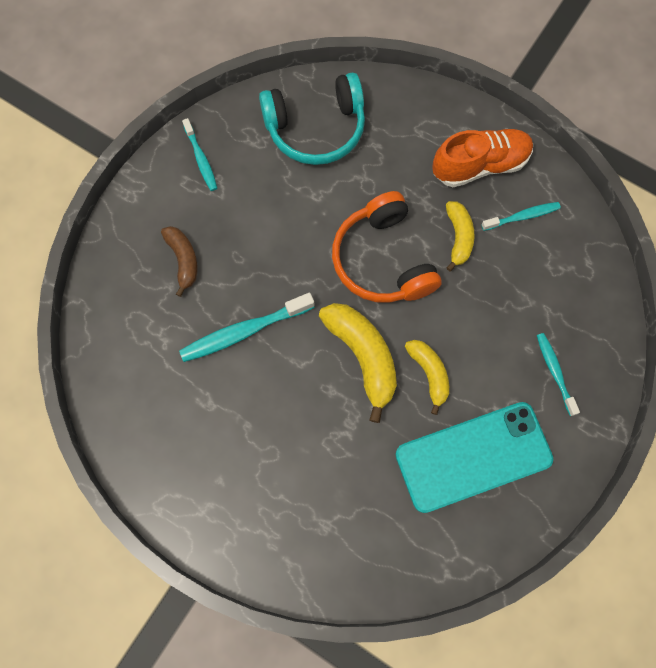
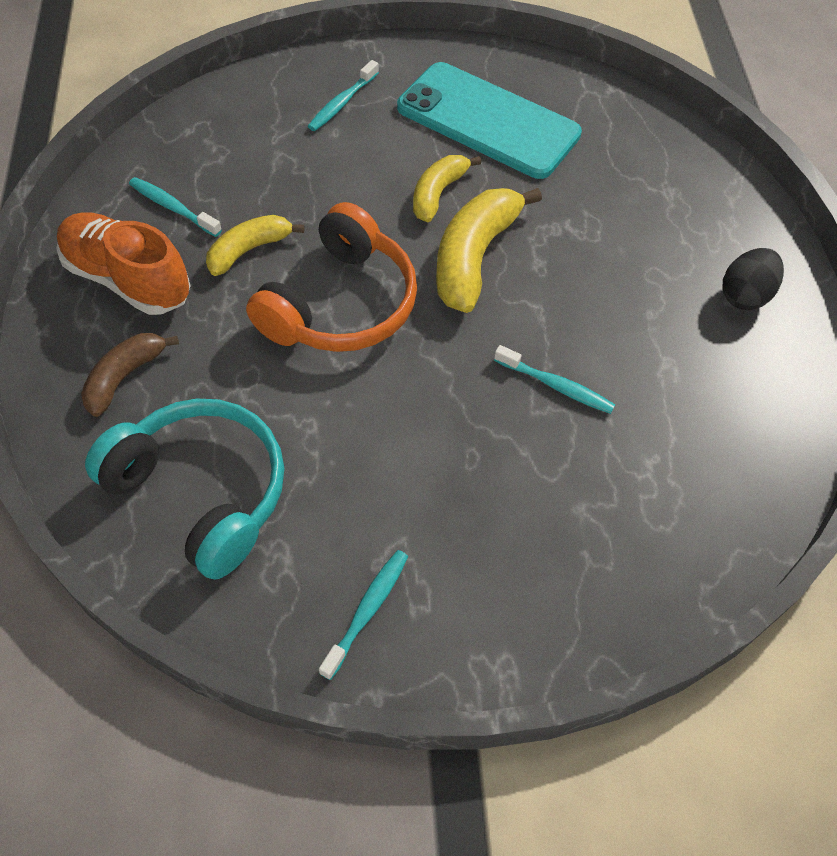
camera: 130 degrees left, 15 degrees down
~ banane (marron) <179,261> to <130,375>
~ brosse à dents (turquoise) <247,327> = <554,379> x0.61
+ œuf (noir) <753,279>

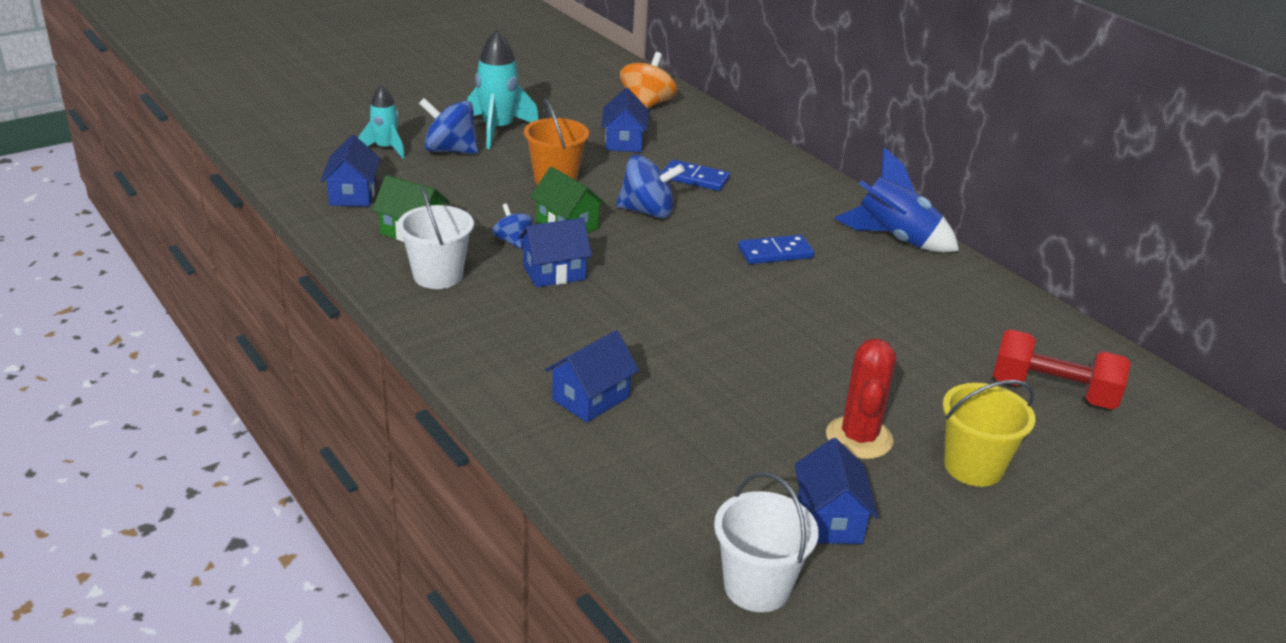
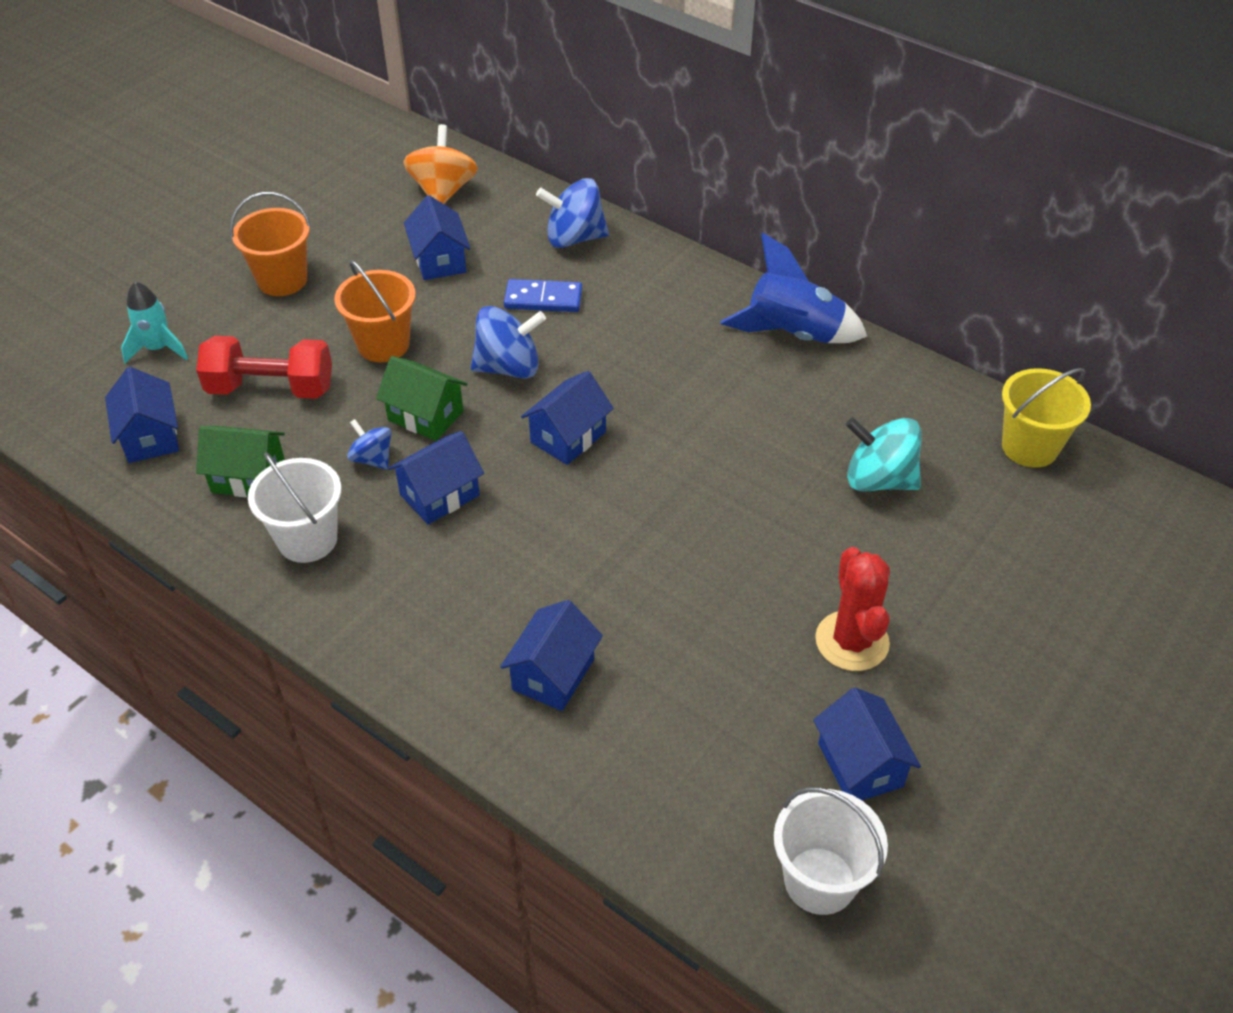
camera: 15 degrees left, 15 degrees up
~ fusée (turquoise) <503,89> to seau (orange) <270,244>
~ toupie (bleu) <448,126> to <572,213>
- domino (bleu) <776,249>
~ haltère (rouge) <1062,369> to <264,367>
~ seau (jaune) <989,433> to <1046,418>
+ maison (bleu) <567,418>
+ toupie (turquoise) <884,454>

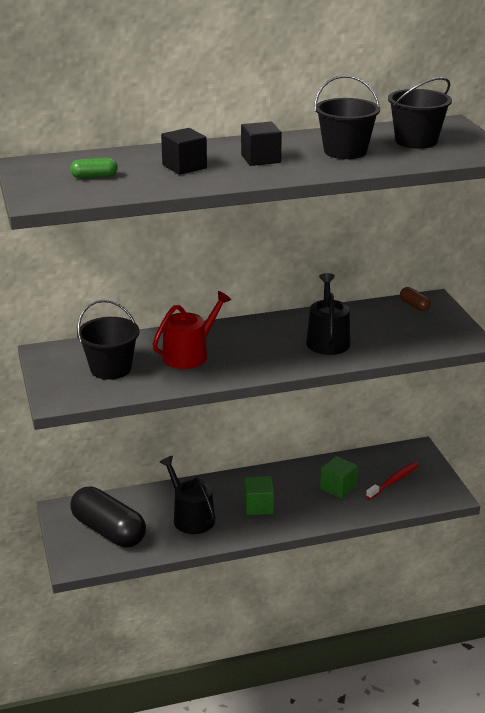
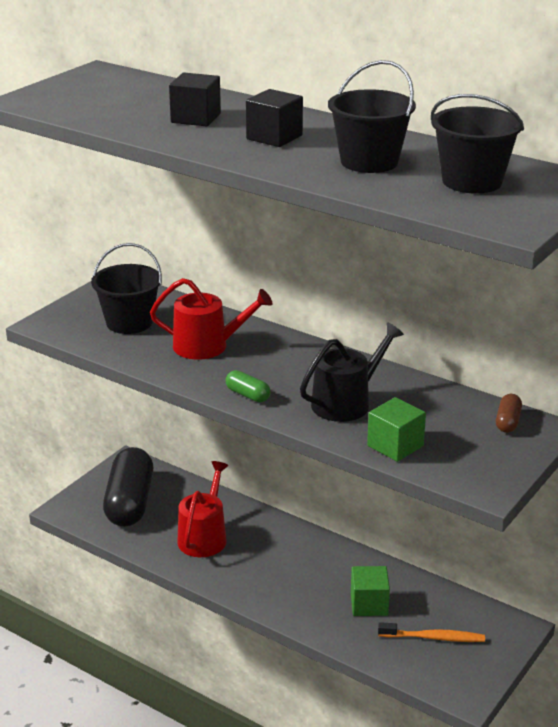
camera: 50 degrees right, 0 degrees up
~ gélule (vert) <94,168> to <248,386>
~ arrosoir (noir) <187,495> to arrosoir (rouge) <202,509>
~ brosse à dents (rouge) <392,480> to brosse à dents (orange) <431,632>
~ cube (vert) <259,495> to <396,429>

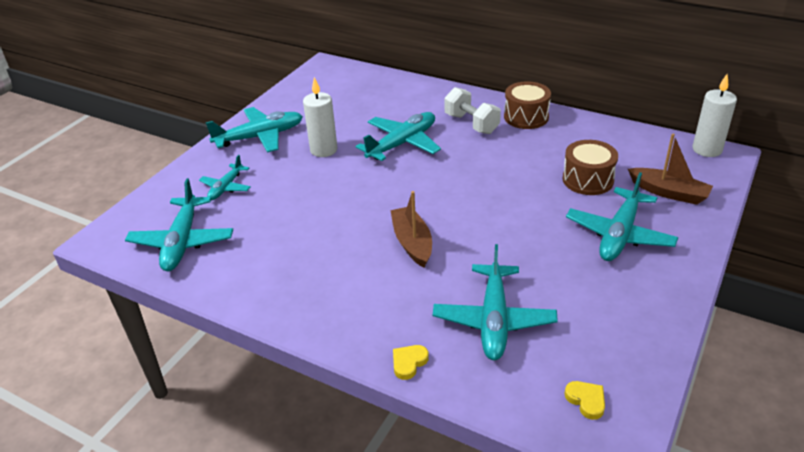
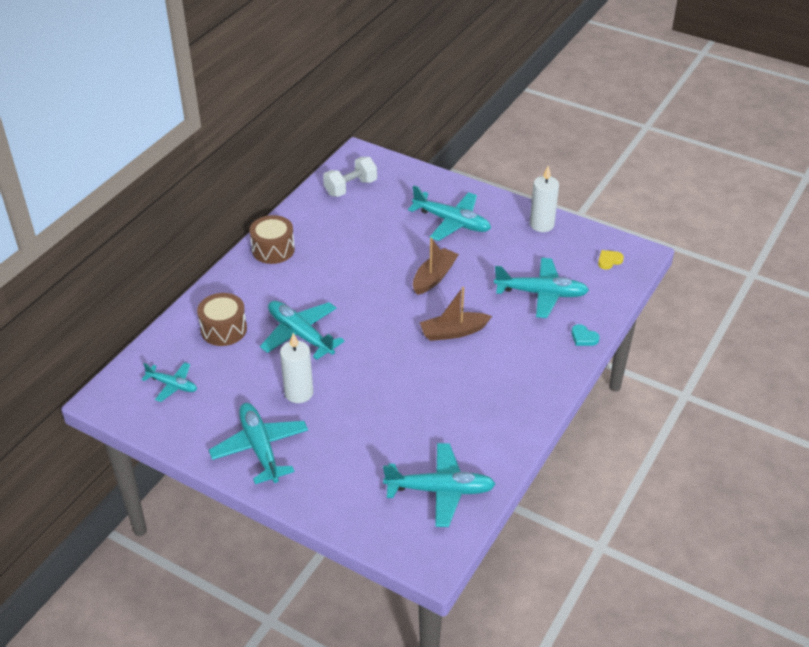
camera: 90 degrees left, 5 degrees up
~ bougie (blanc) <715,115> to <544,199>
~ haltère (blanc) <472,110> to <350,177>
~ bateau (marron) <670,169> to <436,266>
~ tambour (marron) <590,167> to <222,319>
~ avion (turquoise) <225,177> to <169,382>
~ cœur (jaune) <411,362> to cœur (turquoise) <585,335>

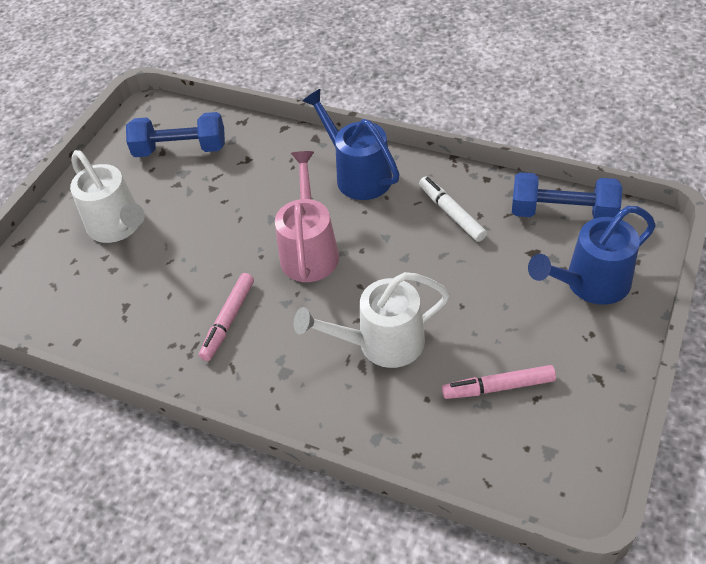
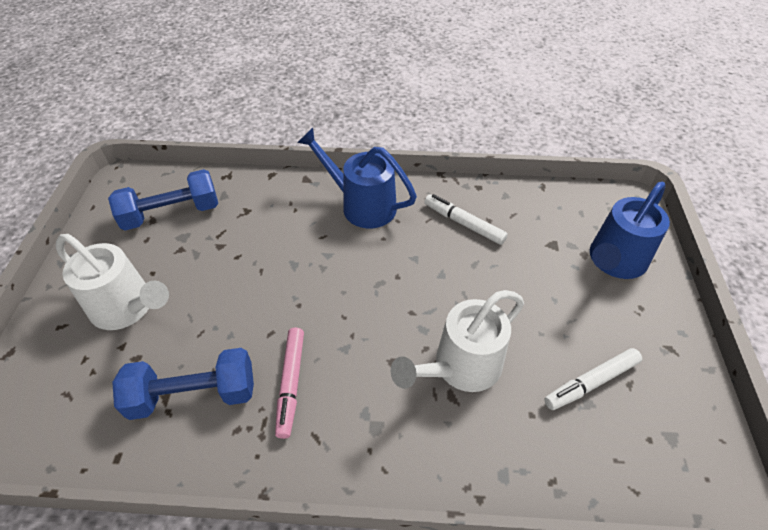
camera: 25 degrees left, 0 degrees up
- arrosoir (rose) <307,216>
~ haltère (bleu) <567,195> to <183,384>
~ feutre (rose) <499,382> to feutre (blanc) <593,379>

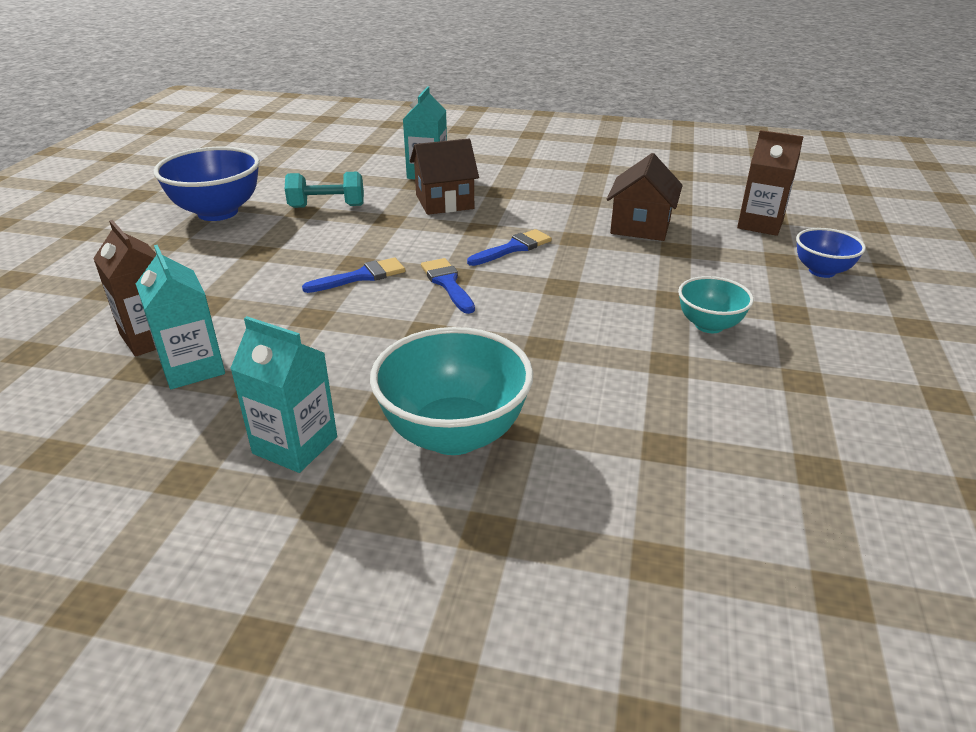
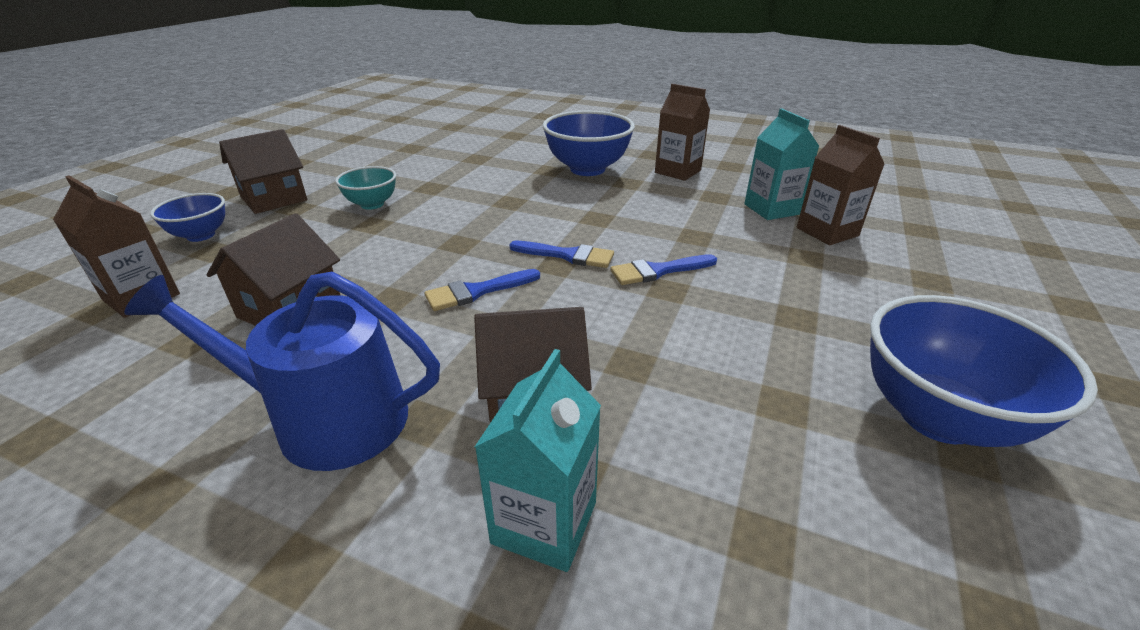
camera: 170 degrees left, 0 degrees up
- haltère (turquoise) <324,190>
~ pinceau (bleu) <448,286> = <561,254> 60 degrees counterclockwise
~ brique de lait (turquoise) <283,394> to brique de lait (marron) <682,132>
~ bol (turquoise) <451,391> to bol (bleu) <588,143>
+ maison (marron) <263,171>
+ arrosoir (bleu) <282,371>

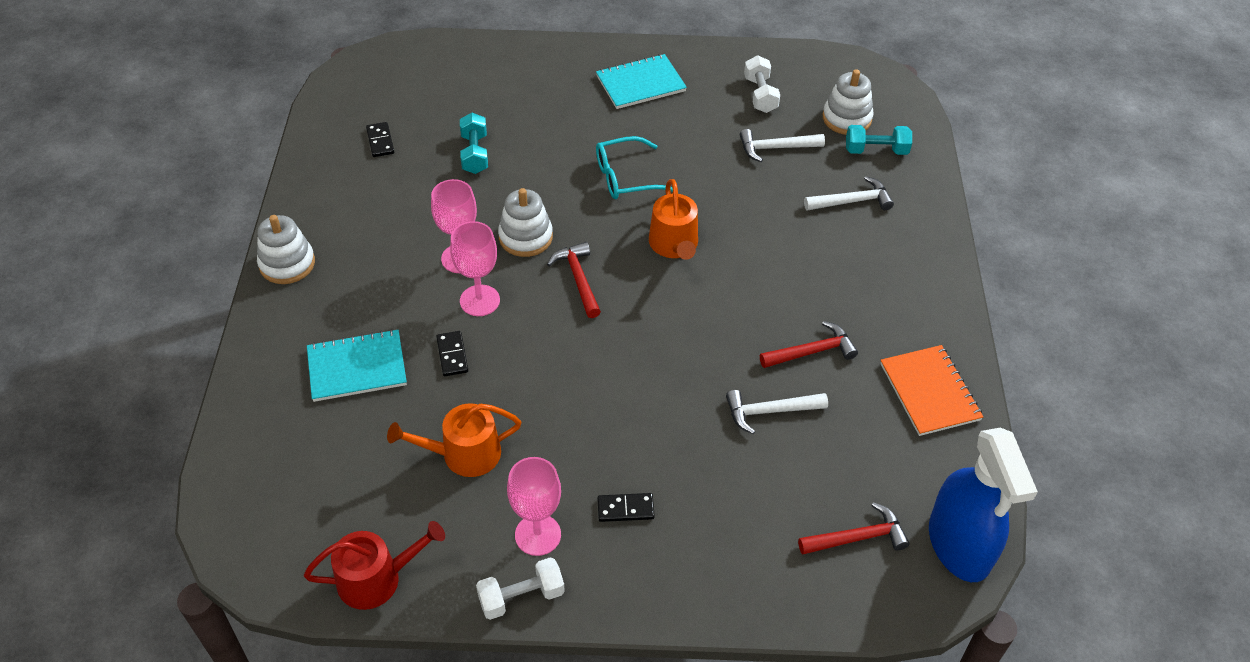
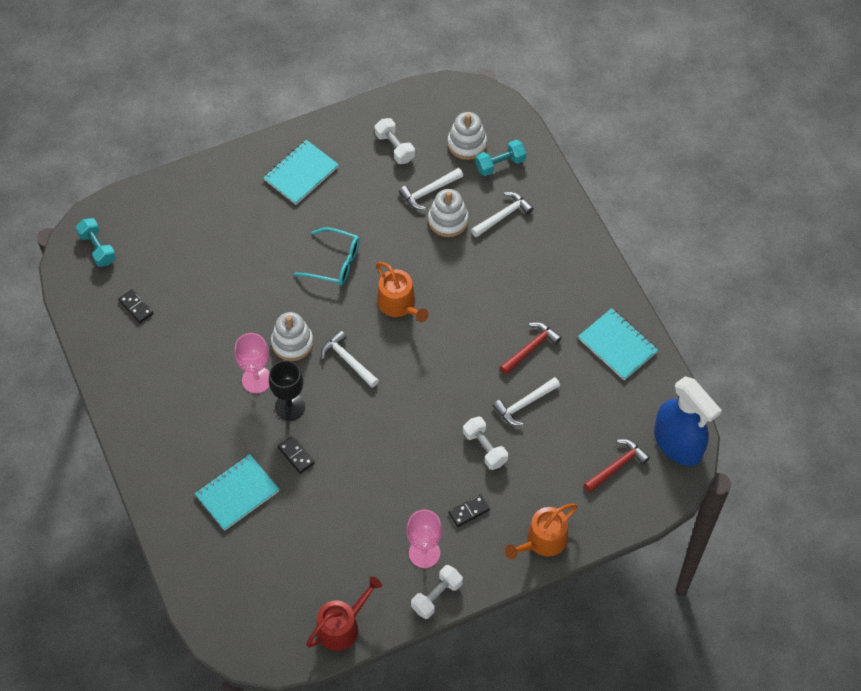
camera: 25 degrees left, 10 degrees up
~ haltère (turquoise) <474,143> to <96,242>
~ lunettes (turquoise) <634,167> = <327,256> 120 degrees counterclockwise
~ jouet à empiler (blanc) <286,249> to <448,213>
~ verre à pied (rose) <475,268> to verre à pied (noir) <287,390>
~ marteau (rouge) <574,280> to marteau (blanc) <350,358>
~ carnet (orange) <931,390> to carnet (turquoise) <618,344>
~ arrosoir (orange) <454,440> to <541,531>
+ haltère (blanc) <485,443>

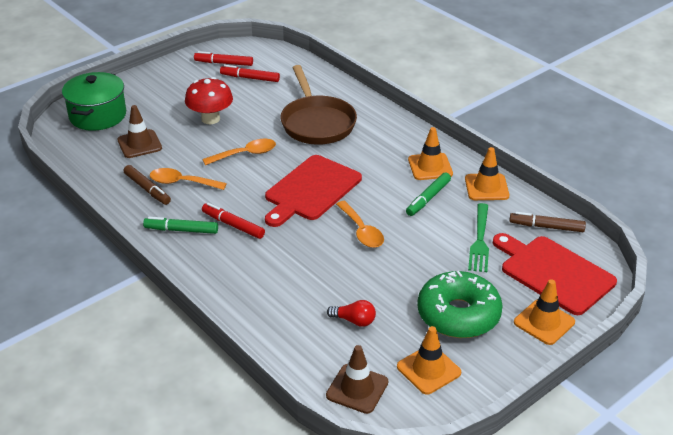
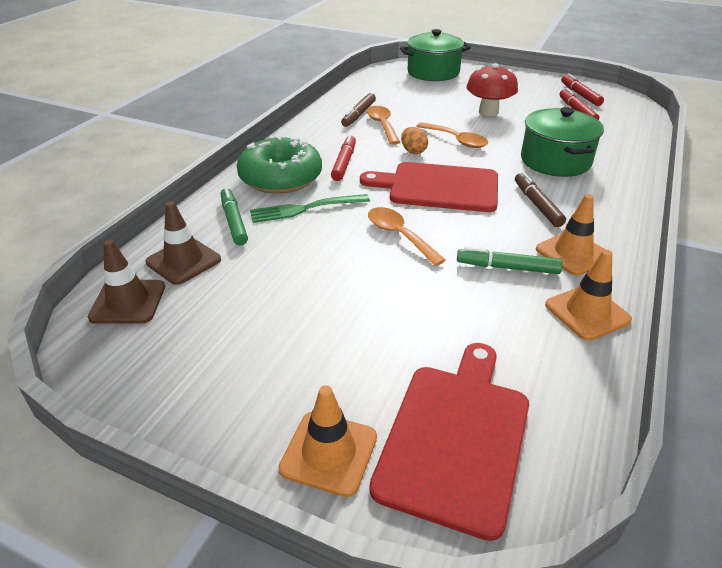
camera: 65 degrees right, 0 degrees up
~ poêle (marron) <318,105> to marmite (vert) <562,142>
~ cône de chantier (marron) <139,131> to <183,243>
~ cuillère (orange) <360,224> = <407,236> 105 degrees clockwise
~ fourchette (vert) <478,237> to <310,208>
~ feutre (marron) <547,222> to <540,199>
~ feutre (vert) <180,225> to <234,216>
~ beignet (vert) <460,304> to <279,165>
- ampoule (rouge) <351,313>
- cône de chantier (orange) <429,360>
+ œuf (orange) <414,140>

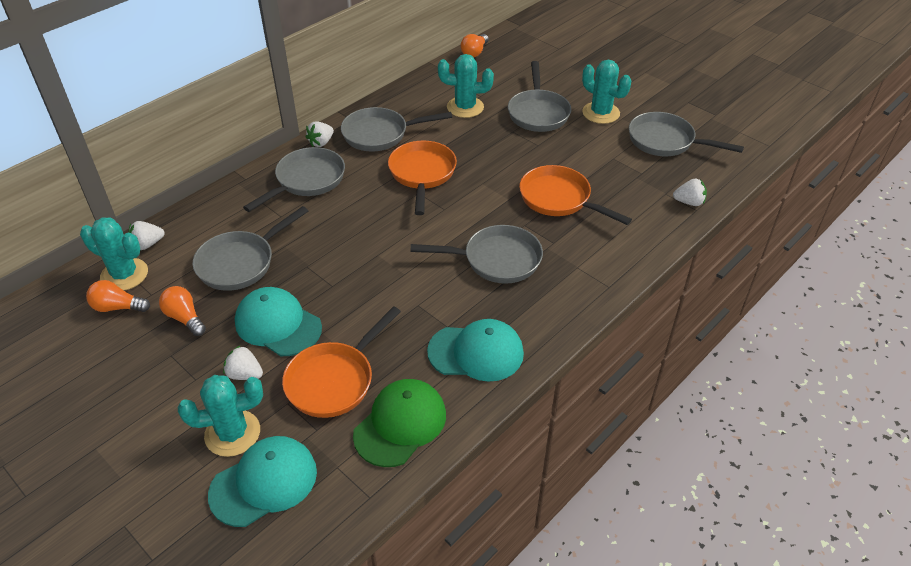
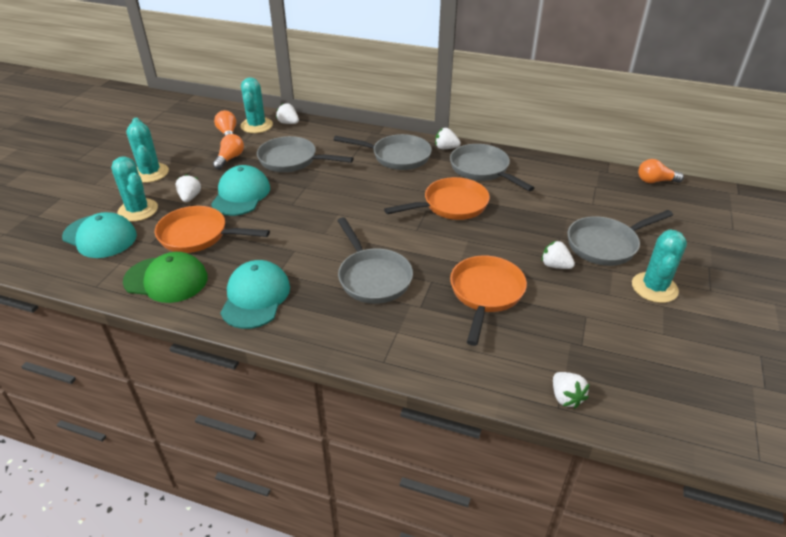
camera: 65 degrees right, 5 degrees down
~ cactus (turquoise) <466,86> to <147,150>
- poêle (gris) <686,134>
~ casquette (turquoise) <475,350> = <255,294> 150 degrees counterclockwise
+ fraise (blanc) <558,254>

